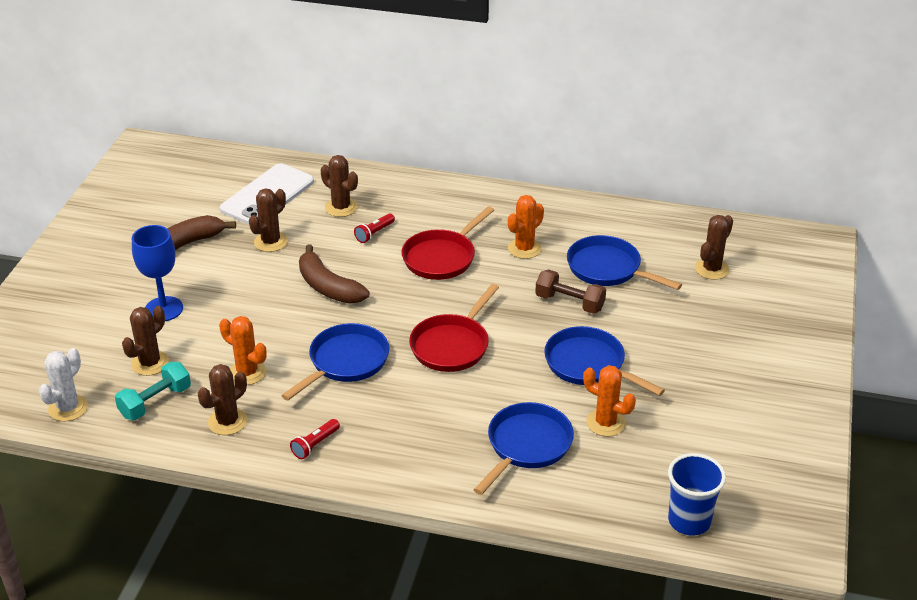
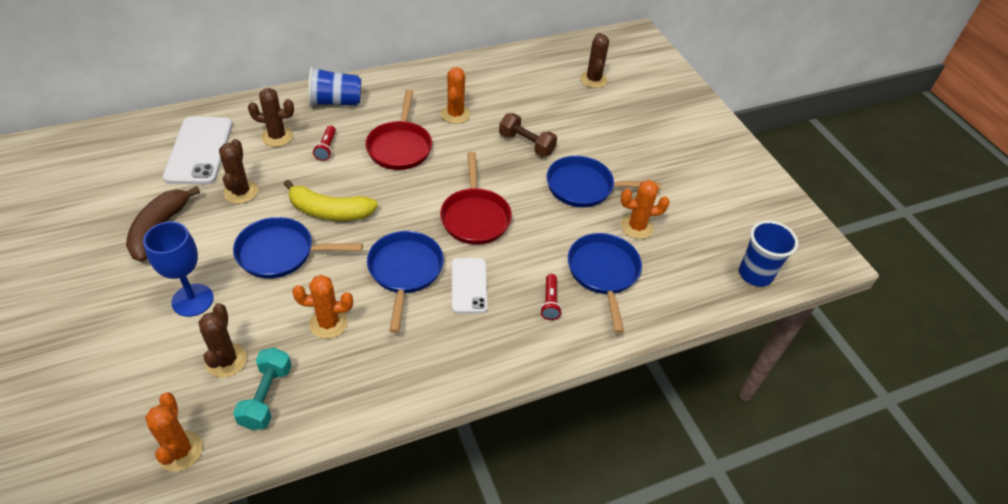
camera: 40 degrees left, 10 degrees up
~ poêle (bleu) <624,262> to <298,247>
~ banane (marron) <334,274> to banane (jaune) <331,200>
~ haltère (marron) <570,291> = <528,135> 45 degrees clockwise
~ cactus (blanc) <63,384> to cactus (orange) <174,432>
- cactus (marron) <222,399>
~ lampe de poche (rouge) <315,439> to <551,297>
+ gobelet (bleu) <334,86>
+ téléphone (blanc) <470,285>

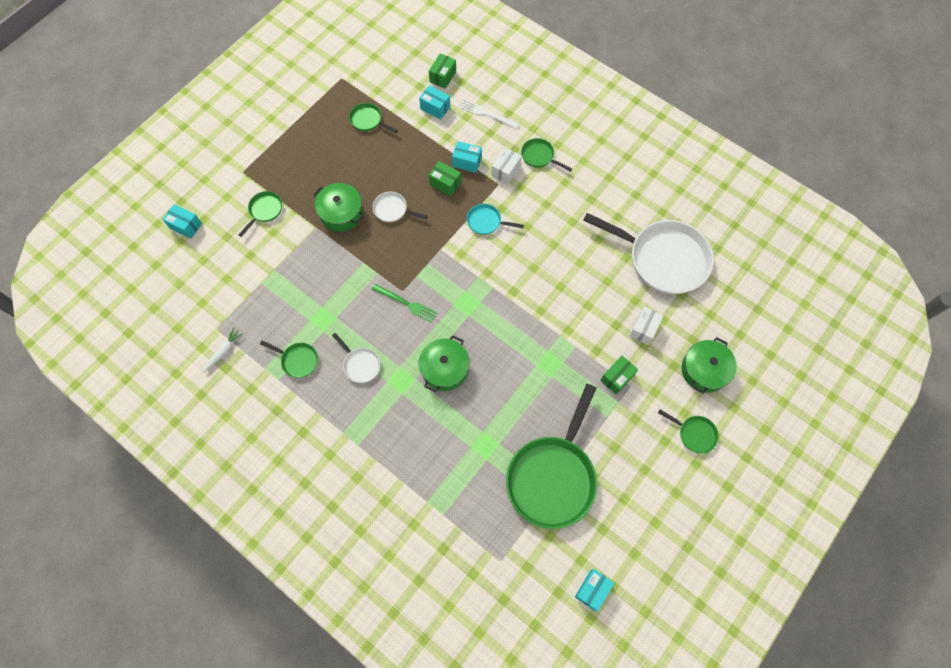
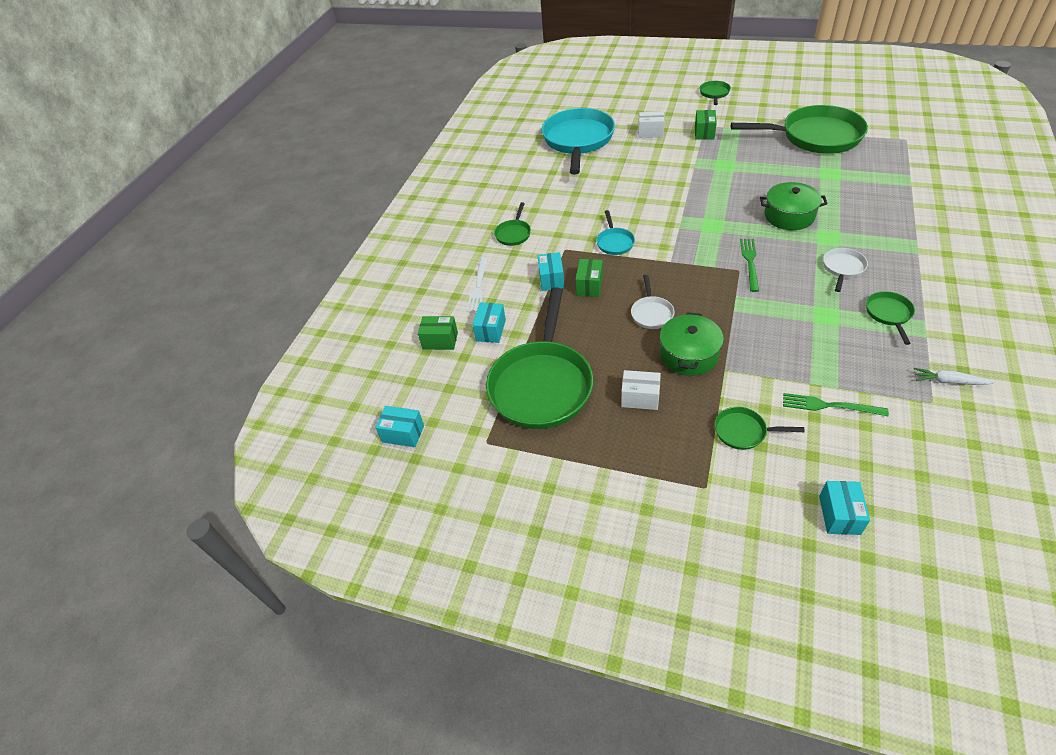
camera: 105 degrees left, 20 degrees down
~ poêle (vert) <373,118> = <539,358> x2.29
~ boîte (blanc) <506,166> to <641,390>
~ poêle (blanc) <648,253> to poêle (turquoise) <578,141>
- marmite (vert) <709,365>
~ boîte (vert) <619,375> = <706,125> 75 degrees clockwise
~ boîte (turquoise) <594,590> to <399,426>
+ fourchette (vert) <836,404>

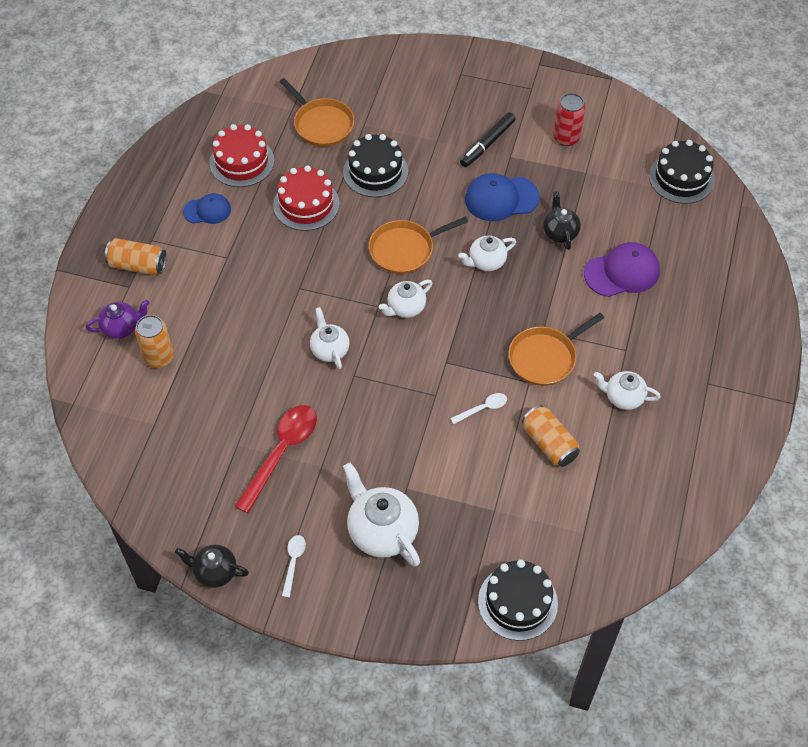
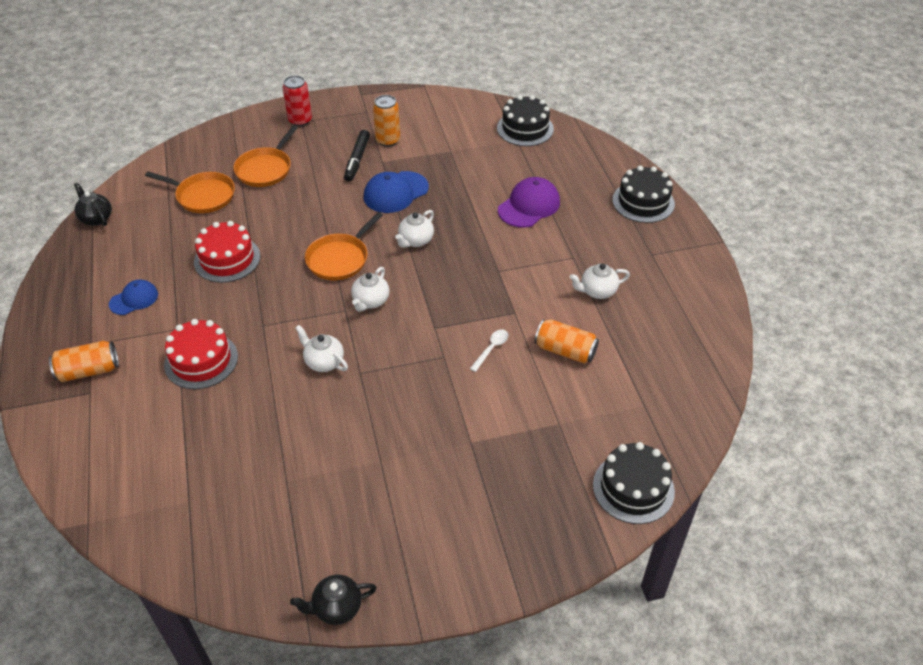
camera: 30 degrees left, 10 degrees down
~ canette (rouge) <569,119> to <297,100>
~ gâteau (rouge) <241,155> to <201,354>
~ gâteau (noir) <375,165> to <643,194>
~ théière (noir) <562,220> to <93,204>
- théière (violet) <117,319>
~ poêle (orange) <556,349> to <265,156>
~ canette (orange) <154,341> to <386,121>
- cuillère (rouge) <276,459>
- théière (blanc) <381,514>
- cuillère (blanc) <294,566>

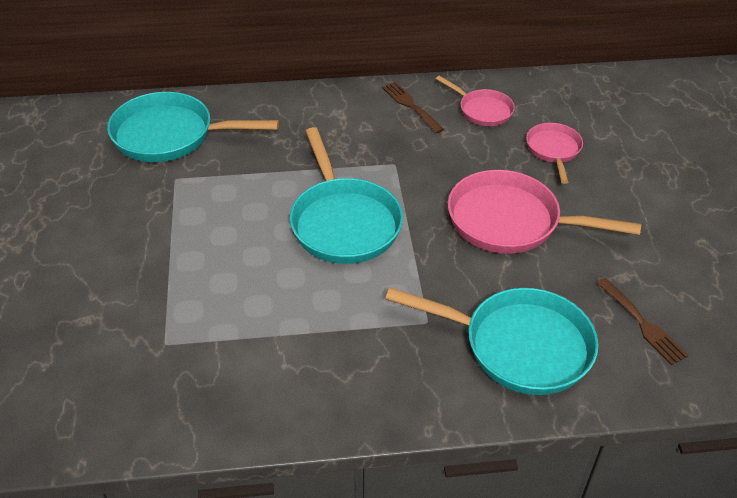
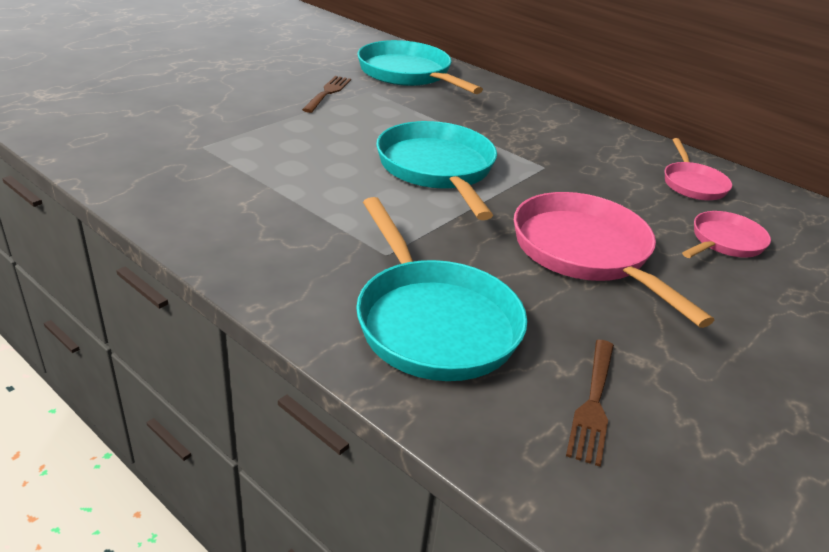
camera: 45 degrees right, 10 degrees down
~ fourchette (marron) <413,107> to <326,94>
~ poêle (turquoise) <346,195> = <436,170> 135 degrees clockwise

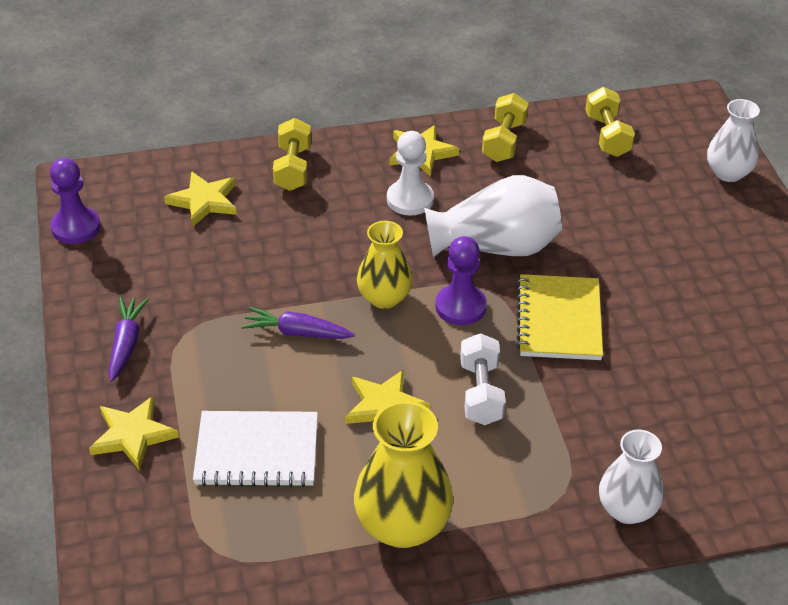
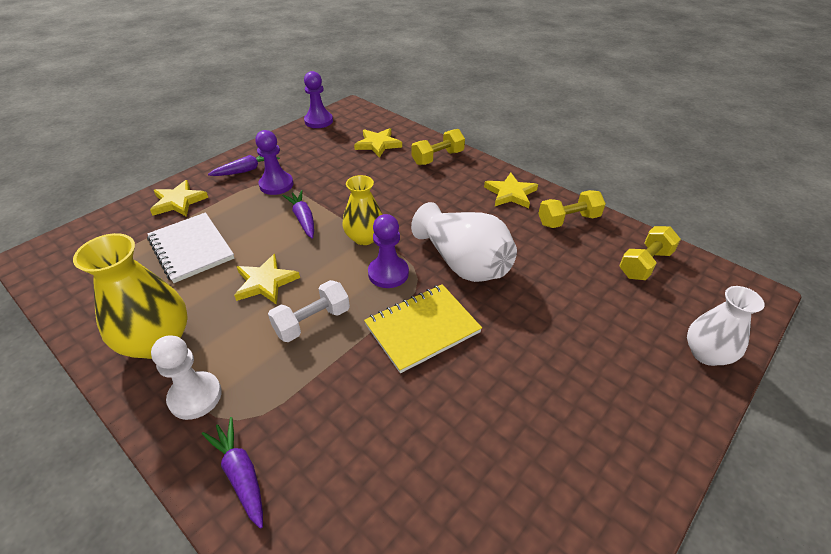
camera: 55 degrees right, 0 degrees up
~ pion (blanc) <410,173> to <186,377>
~ vase (blanc) <631,477> to carotte (violet) <232,473>
+ pion (violet) <274,162>

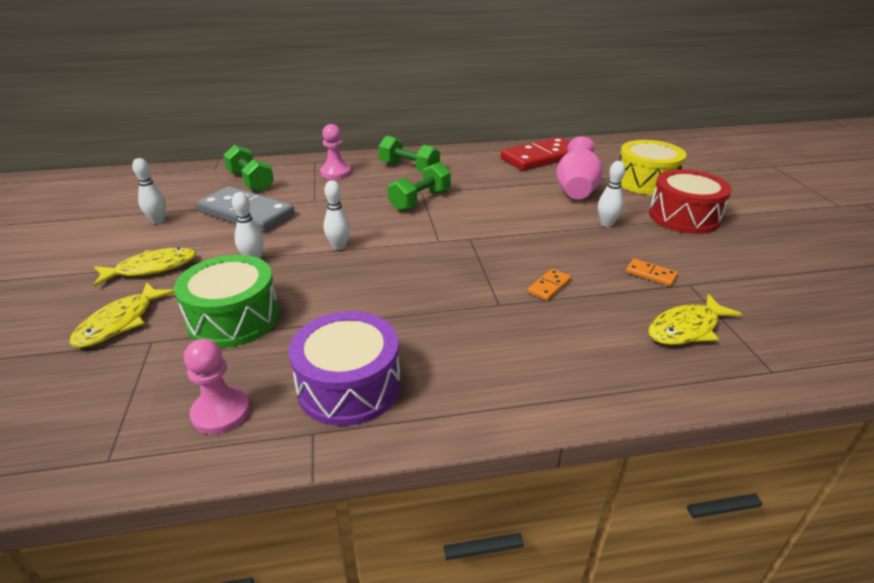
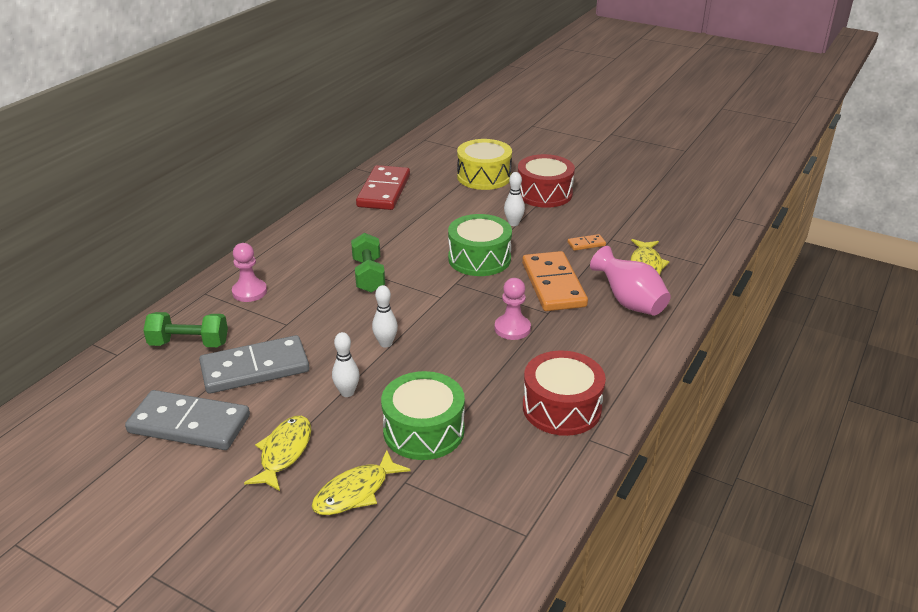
camera: 50 degrees left, 0 degrees up
- haltère (vert) <409,154>
~ vase (rose) <579,167> to <630,281>
~ quille (blanc) <149,191> to domino (gris) <187,420>
~ domino (orange) <549,285> = <555,281> x2.38
~ poisson (jaune) <121,315> = <361,482> 75 degrees clockwise
~ tambour (violet) <345,368> to tambour (rouge) <564,393>
~ pion (rose) <217,387> to <513,309>
+ tambour (vert) <480,245>

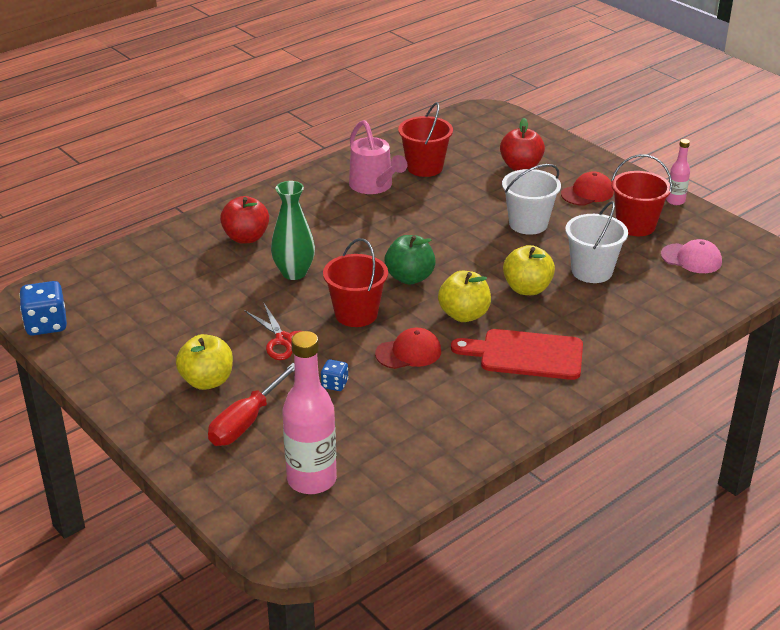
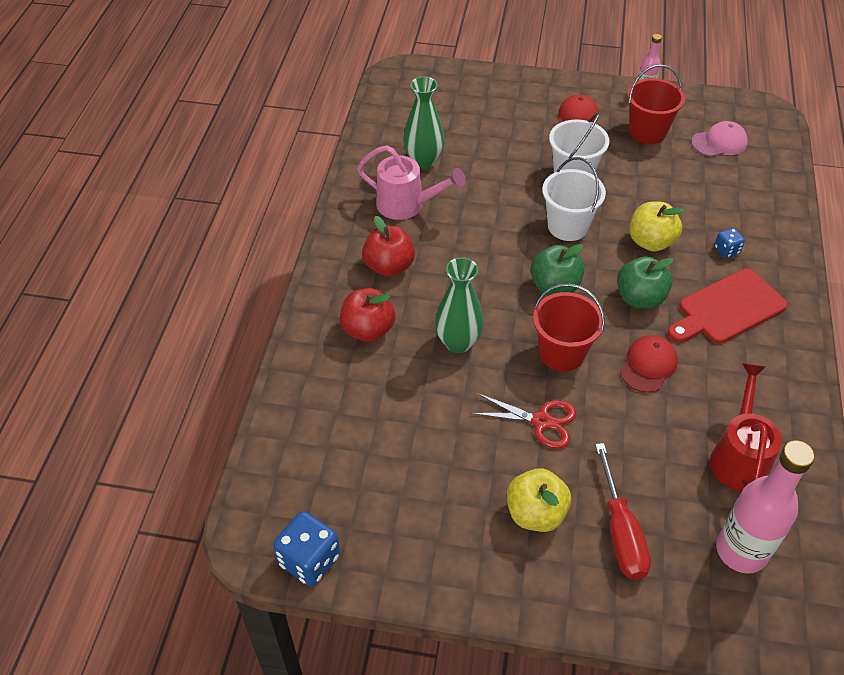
camera: 40 degrees left, 15 degrees up
~ seau (rouge) <425,139> to vase (vert) <423,122>
~ pomme (rouge) <522,144> to <388,246>
~ seau (blanc) <596,242> to <574,199>
~ pomme (jaune) <464,296> to pomme (vert) <645,282>
~ dé (bleu) <334,375> to <729,243>
+ arrosoir (rouge) <746,427>

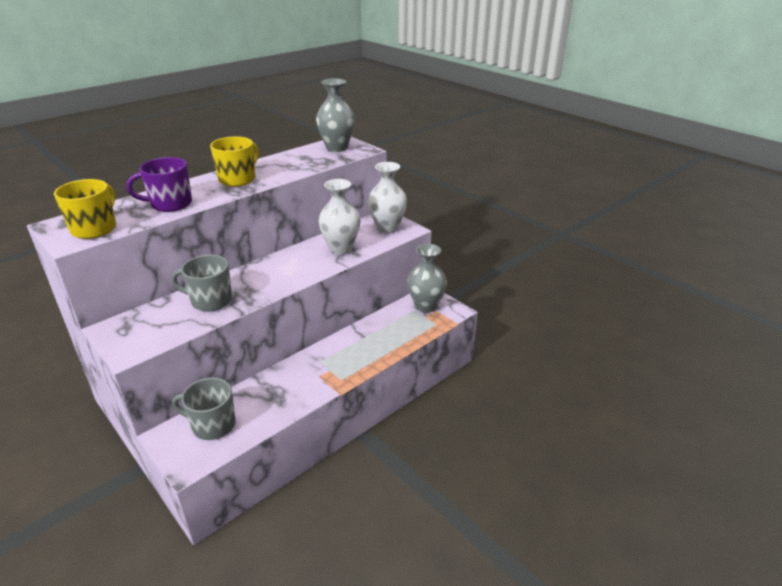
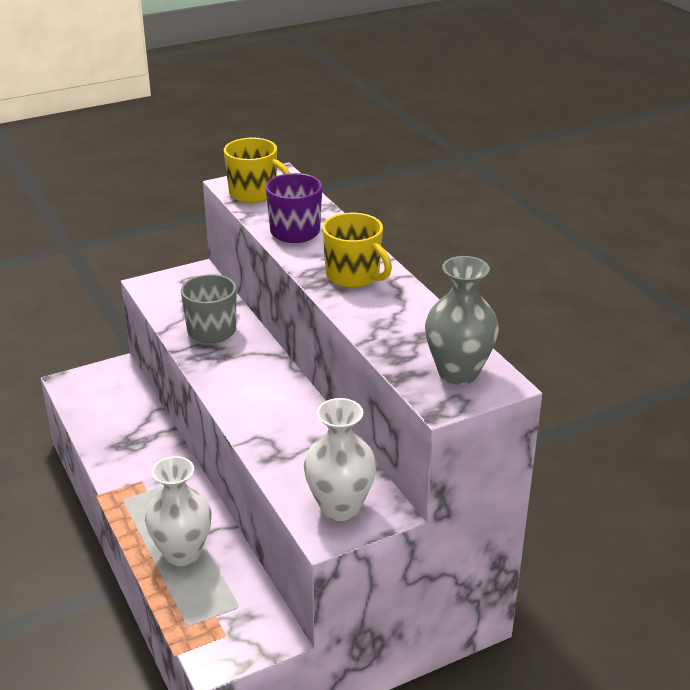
camera: 105 degrees right, 0 degrees up
~ vase (blanc) <340,216> to <178,511>
- vase (gris) <427,278>
- tasse (gris) <204,409>

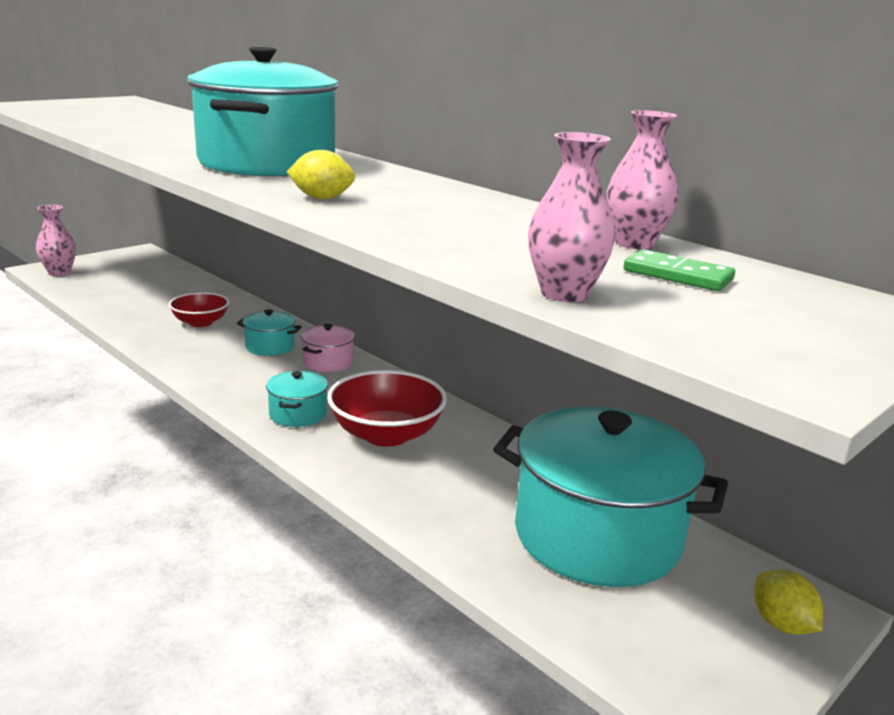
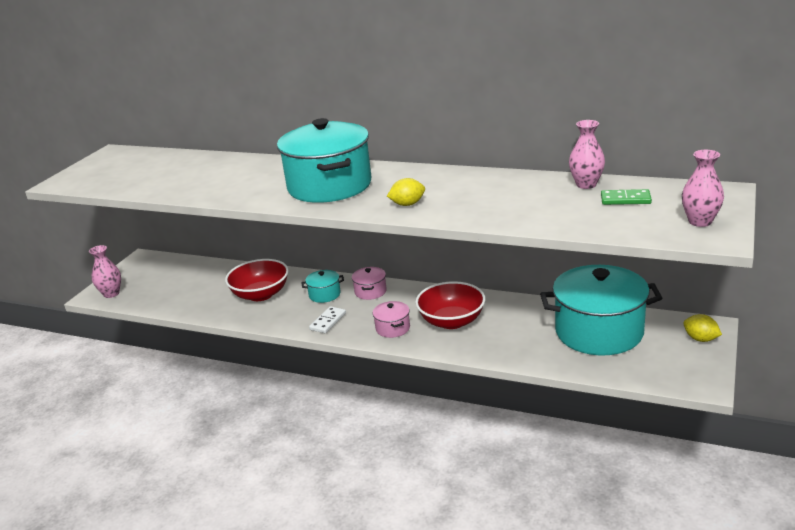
camera: 20 degrees left, 5 degrees up
~ vase (rose) <571,217> to <703,188>
~ bol (rouge) <199,309> = <257,280> x1.56
~ marmite (turquoise) <297,399> to marmite (rose) <391,319>
+ domino (blanc) <327,319>

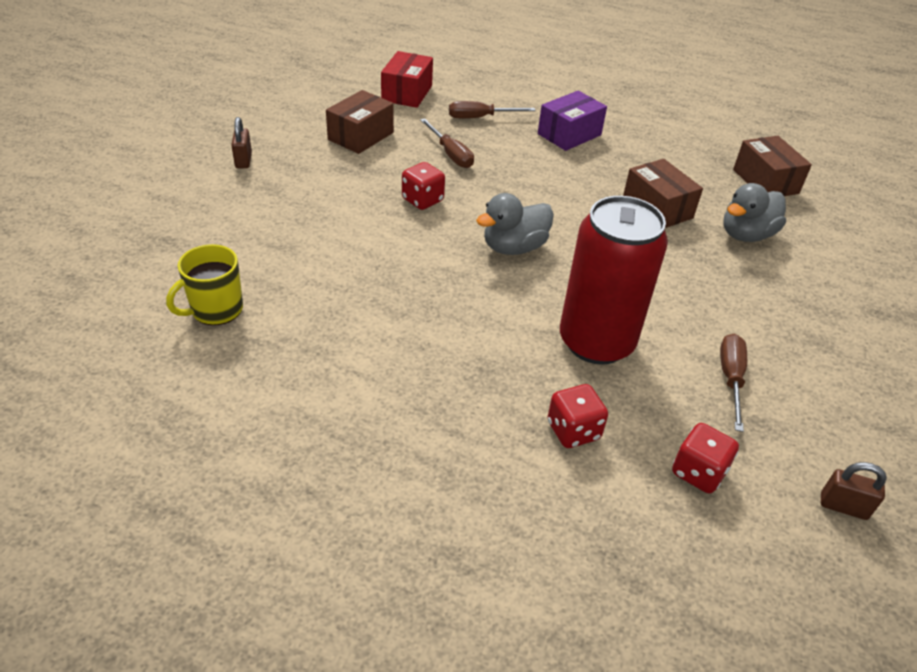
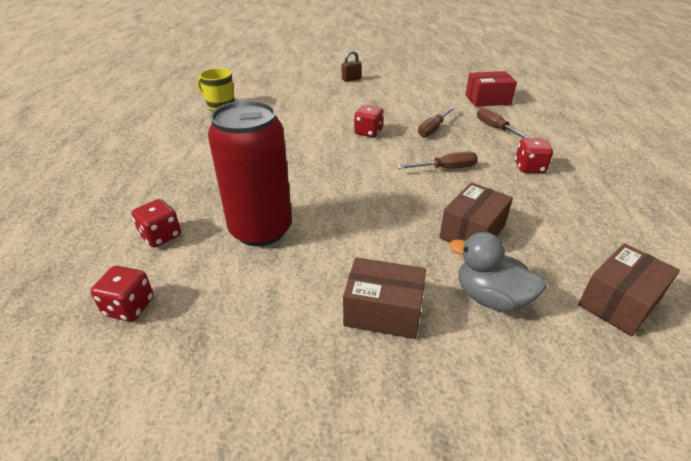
camera: 70 degrees right, 5 degrees down
~ boîte (marron) <360,122> to <384,298>
~ boîte (violet) <572,121> to dé (rouge) <534,155>
- canard (gris) <515,224>
~ tournevis (marron) <733,383> to <437,160>
- cadenas (marron) <854,491>

